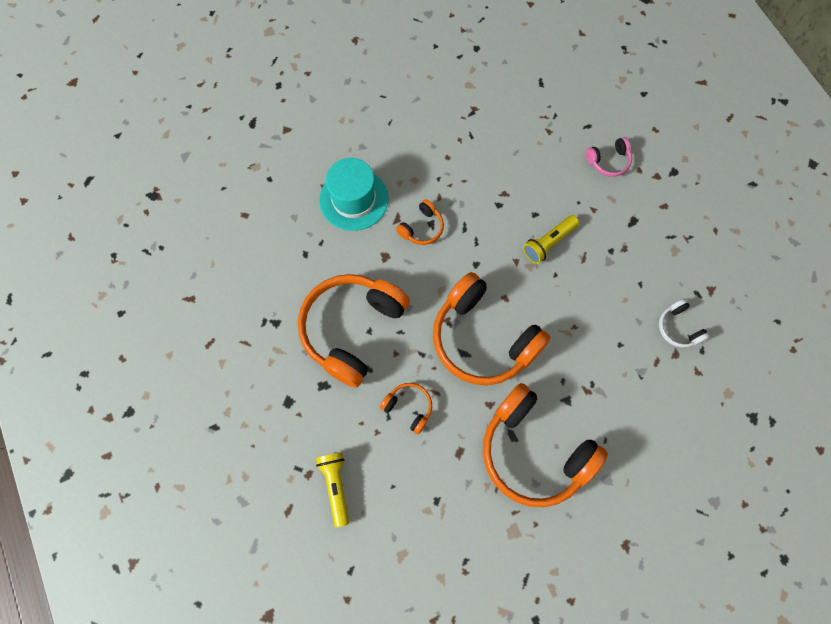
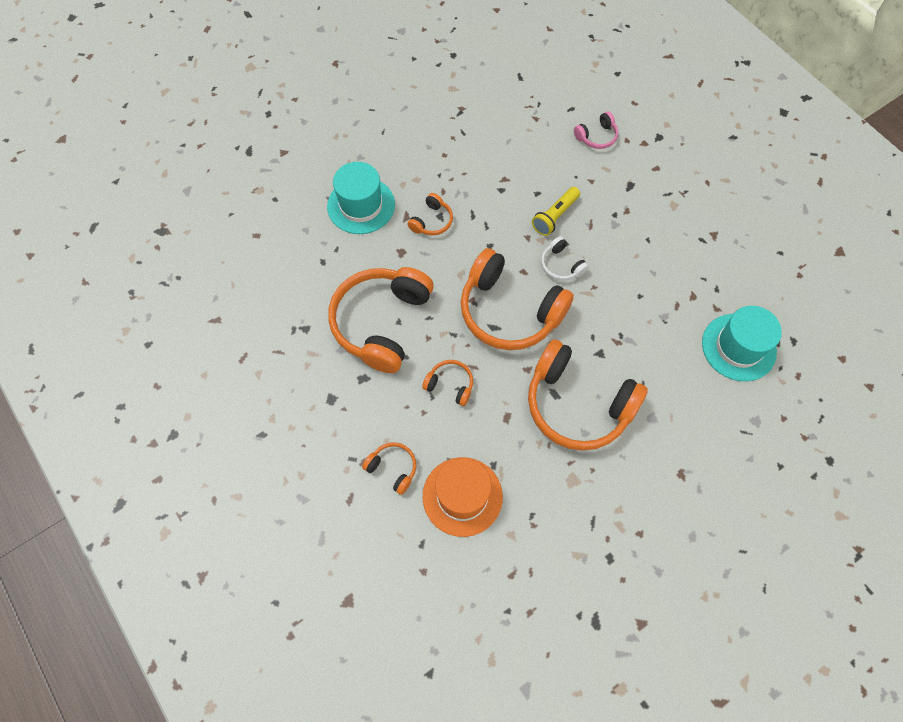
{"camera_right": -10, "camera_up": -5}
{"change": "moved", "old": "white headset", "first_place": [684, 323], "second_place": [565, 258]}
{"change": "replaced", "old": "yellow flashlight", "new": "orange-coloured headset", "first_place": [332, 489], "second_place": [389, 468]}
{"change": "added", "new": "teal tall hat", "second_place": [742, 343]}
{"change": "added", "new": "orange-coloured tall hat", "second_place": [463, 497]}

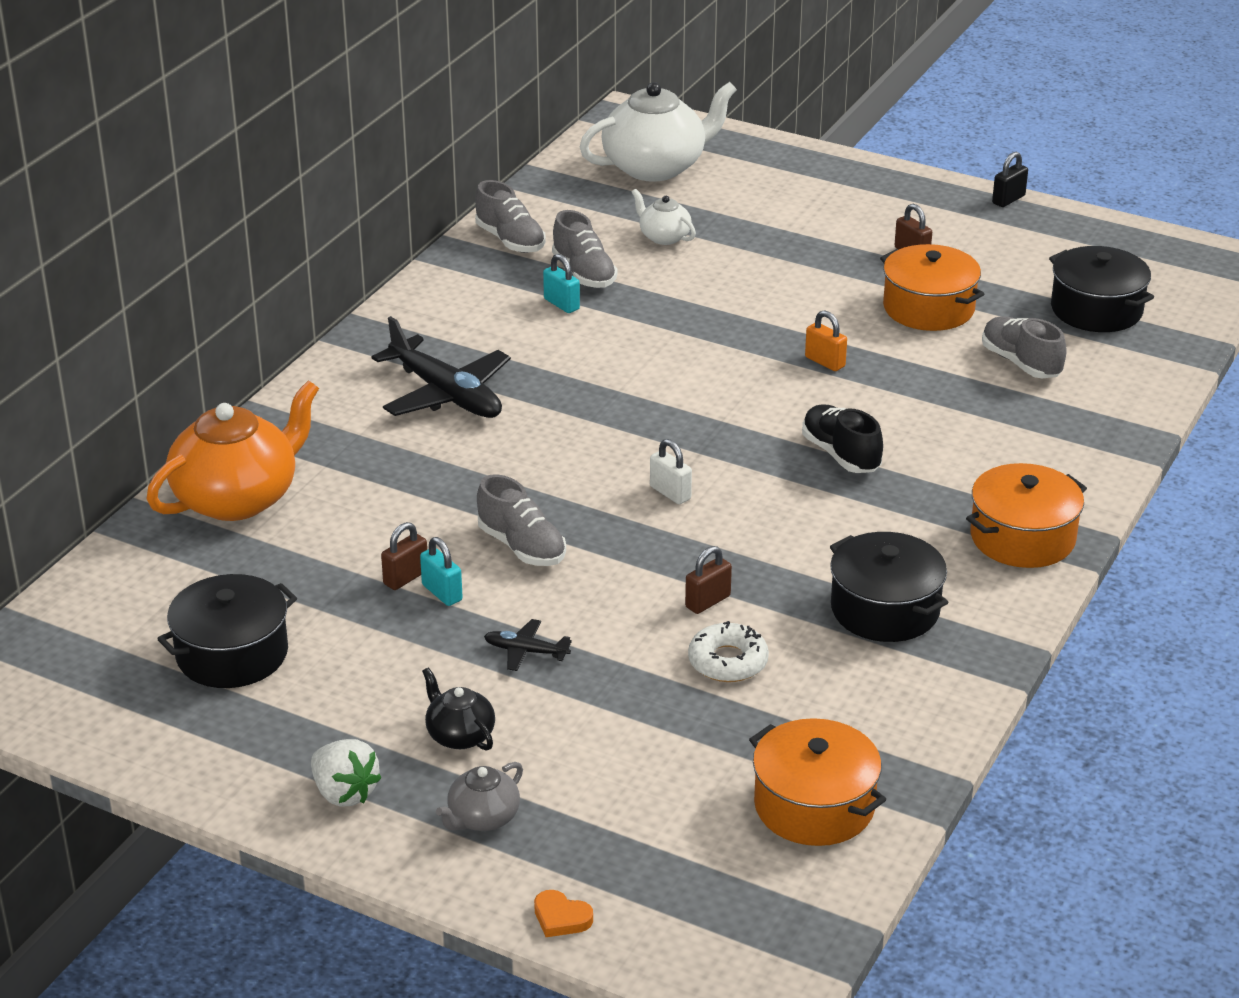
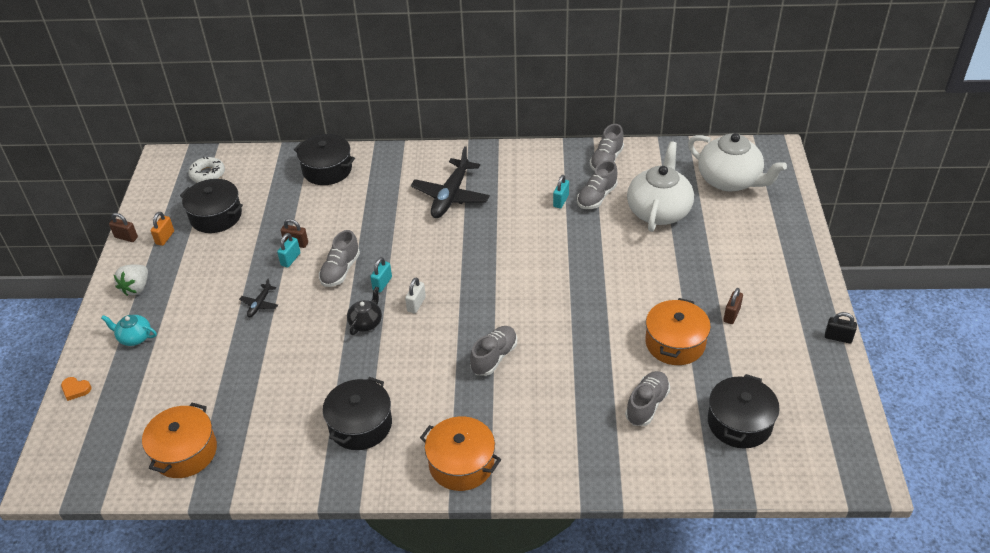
{"camera_right": 65, "camera_up": 10}
{"change": "resized", "old": "white china teapot", "first_place": [664, 217], "second_place": [660, 186], "factor": 2.07}
{"change": "moved", "old": "orange-coloured lock", "first_place": [826, 340], "second_place": [162, 229]}
{"change": "replaced", "old": "orange-coloured china teapot", "new": "black cooking pot", "first_place": [233, 451], "second_place": [324, 159]}
{"change": "recoloured", "old": "black sneaker", "new": "ash-grey sneaker", "first_place": [842, 438], "second_place": [493, 351]}
{"change": "moved", "old": "russet lock", "first_place": [708, 580], "second_place": [123, 227]}
{"change": "turned", "old": "black aeroplane", "first_place": [528, 645], "second_place": [258, 298], "degrees": -150}
{"change": "moved", "old": "white glazed donut", "first_place": [728, 651], "second_place": [206, 170]}
{"change": "moved", "old": "black china teapot", "first_place": [458, 709], "second_place": [364, 311]}
{"change": "recoloured", "old": "ash-grey china teapot", "new": "teal china teapot", "first_place": [479, 796], "second_place": [129, 330]}
{"change": "turned", "old": "orange-coloured heart", "first_place": [563, 913], "second_place": [76, 389], "degrees": -75}
{"change": "added", "new": "teal lock", "second_place": [381, 275]}

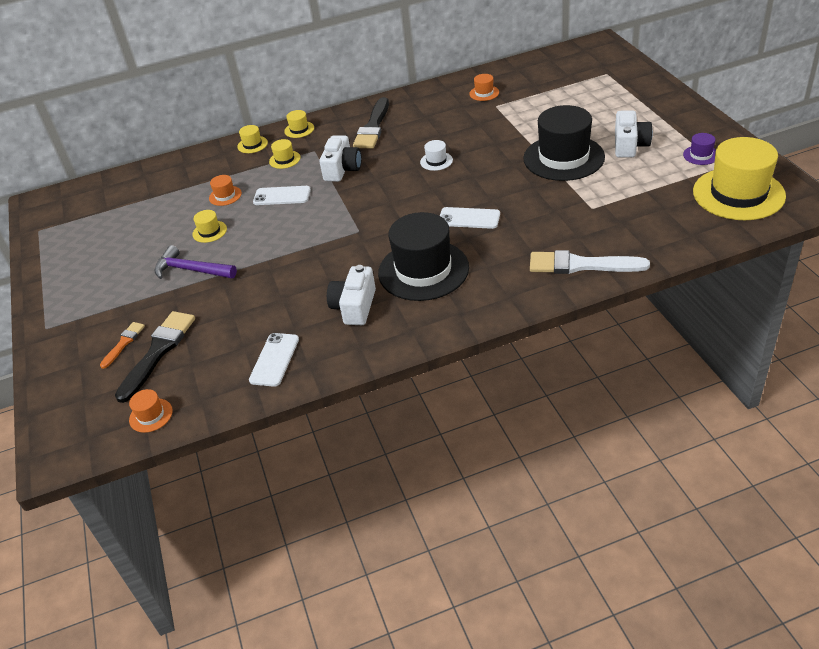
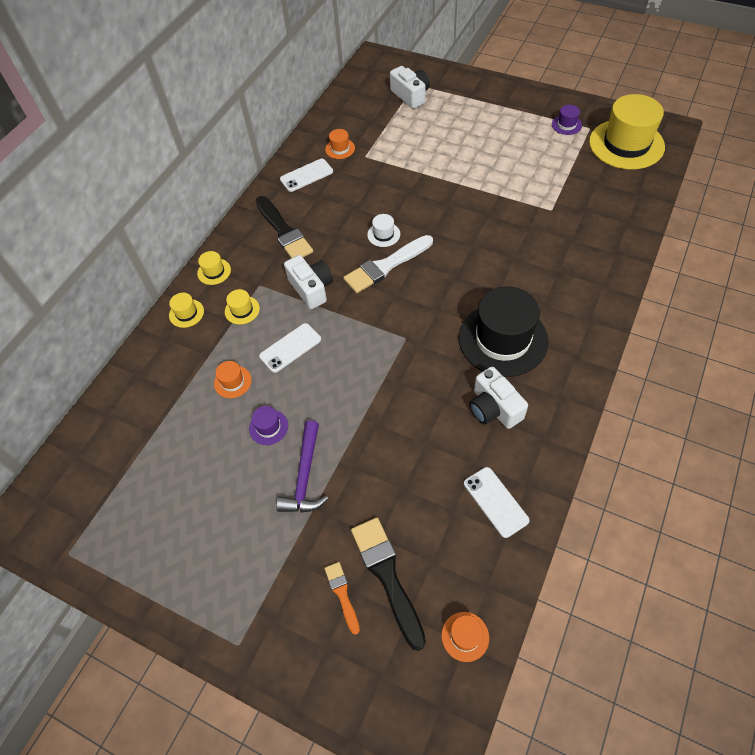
{"camera_right": -45, "camera_up": 15}
{"change": "removed", "old": "black tall hat", "first_place": [564, 143]}
{"change": "moved", "old": "white compact camera", "first_place": [634, 134], "second_place": [410, 87]}
{"change": "moved", "old": "white phone", "first_place": [470, 218], "second_place": [306, 175]}
{"change": "recoloured", "old": "yellow tall hat", "new": "purple tall hat", "first_place": [209, 226], "second_place": [268, 425]}
{"change": "turned", "old": "purple carpenter's hammer", "first_place": [195, 262], "second_place": [302, 466], "degrees": -60}
{"change": "moved", "old": "white paint brush", "first_place": [590, 262], "second_place": [388, 264]}

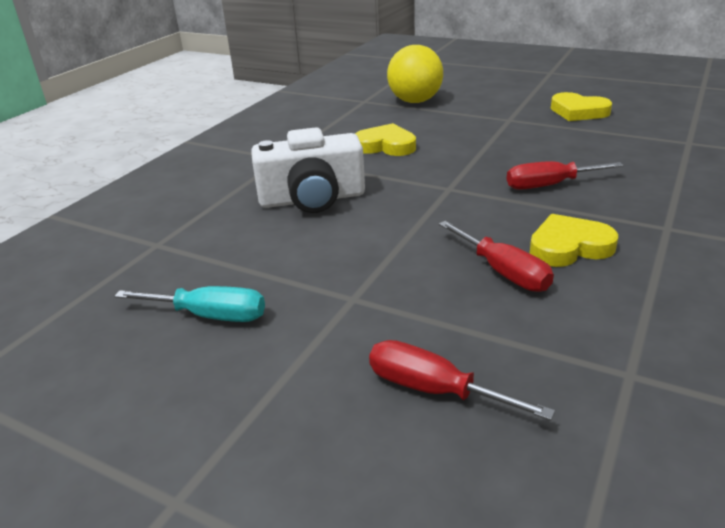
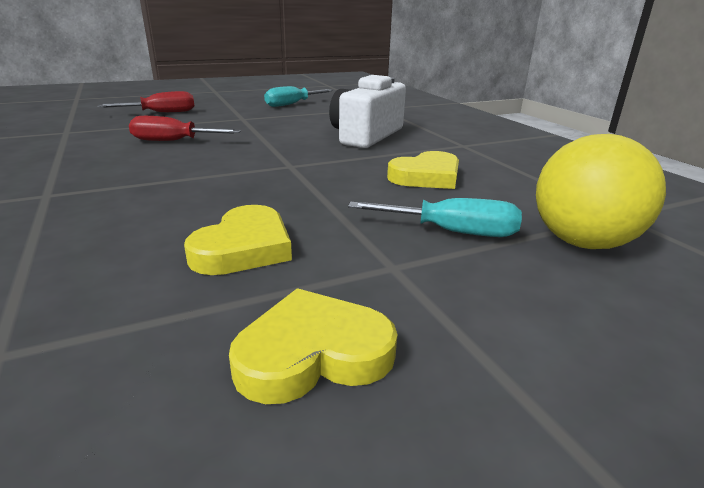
{"camera_right": 125, "camera_up": -5}
{"change": "removed", "old": "scarlet screwdriver", "first_place": [565, 175]}
{"change": "moved", "old": "yellow heart", "first_place": [574, 240], "second_place": [238, 240]}
{"change": "added", "new": "teal screwdriver", "second_place": [435, 217]}

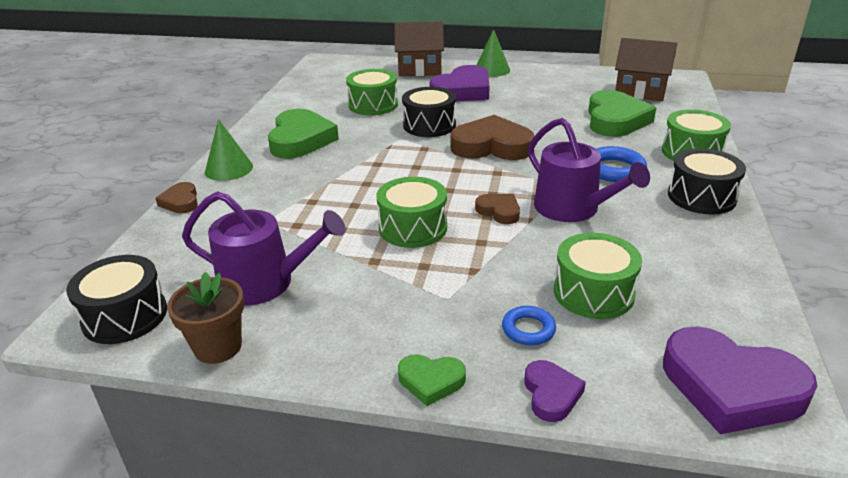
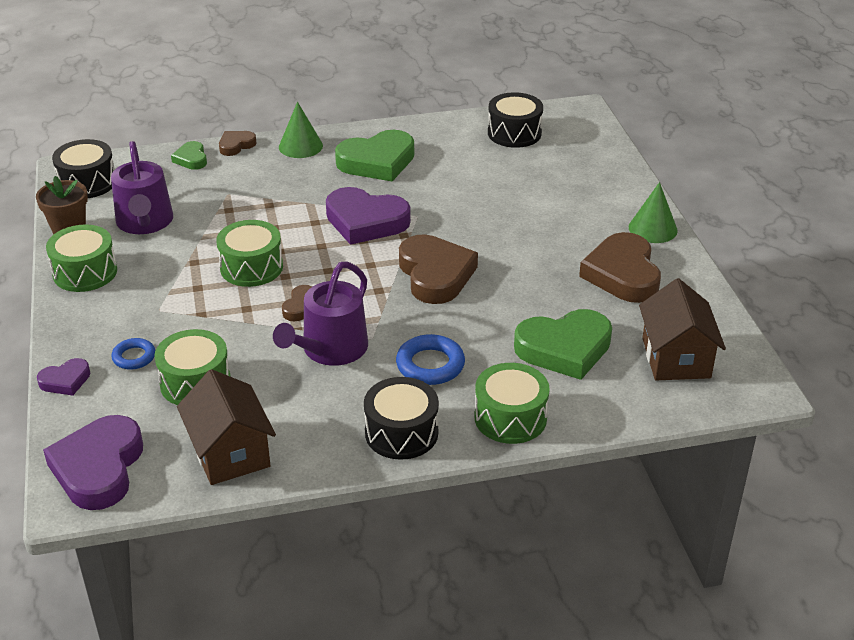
{"camera_right": 65, "camera_up": 5}
{"change": "moved", "old": "russet toy house", "first_place": [419, 48], "second_place": [226, 427]}
{"change": "moved", "old": "purple heart", "first_place": [460, 83], "second_place": [368, 216]}
{"change": "moved", "old": "green snare drum", "first_place": [372, 92], "second_place": [81, 258]}
{"change": "moved", "old": "black snare drum", "first_place": [429, 112], "second_place": [515, 120]}
{"change": "moved", "old": "green heart", "first_place": [432, 380], "second_place": [189, 155]}
{"change": "added", "new": "russet heart", "second_place": [620, 267]}

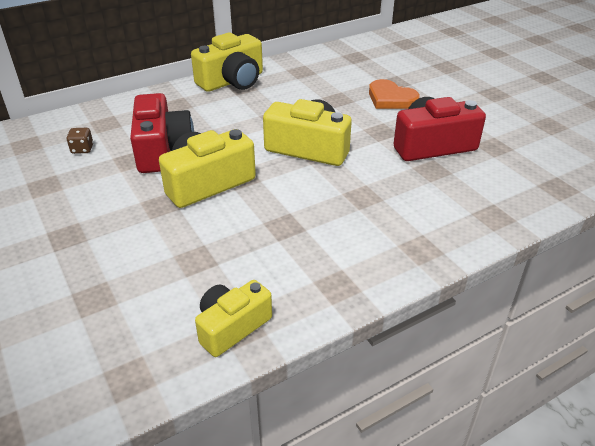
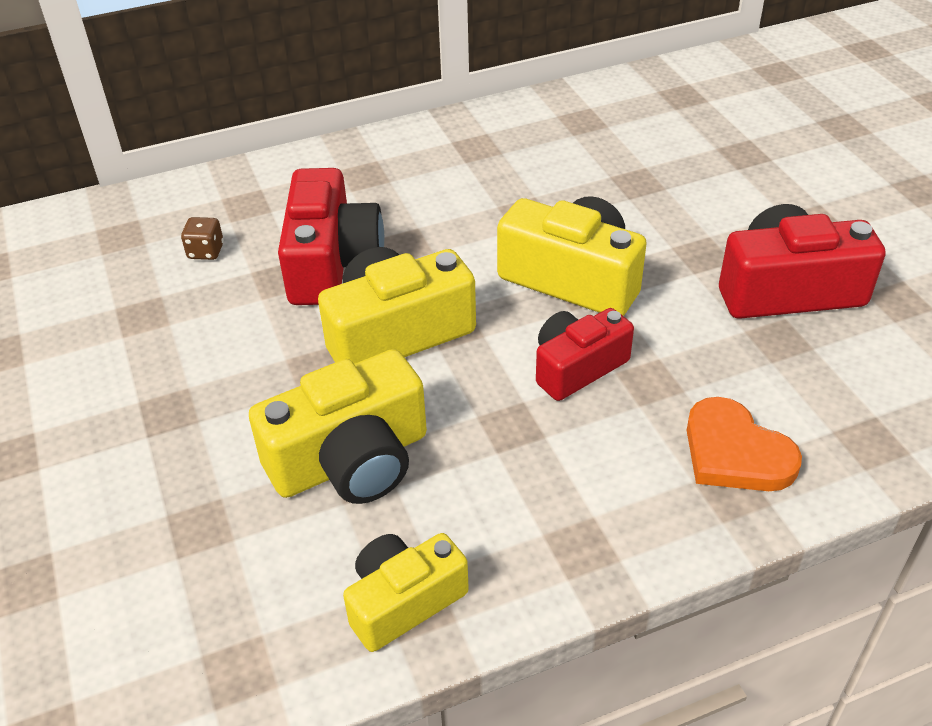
{"camera_right": 10, "camera_up": 5}
{"change": "moved", "old": "yellow compact camera", "first_place": [227, 62], "second_place": [338, 426]}
{"change": "moved", "old": "orange-coloured heart", "first_place": [394, 94], "second_place": [744, 444]}
{"change": "added", "new": "scarlet compact camera", "second_place": [585, 354]}

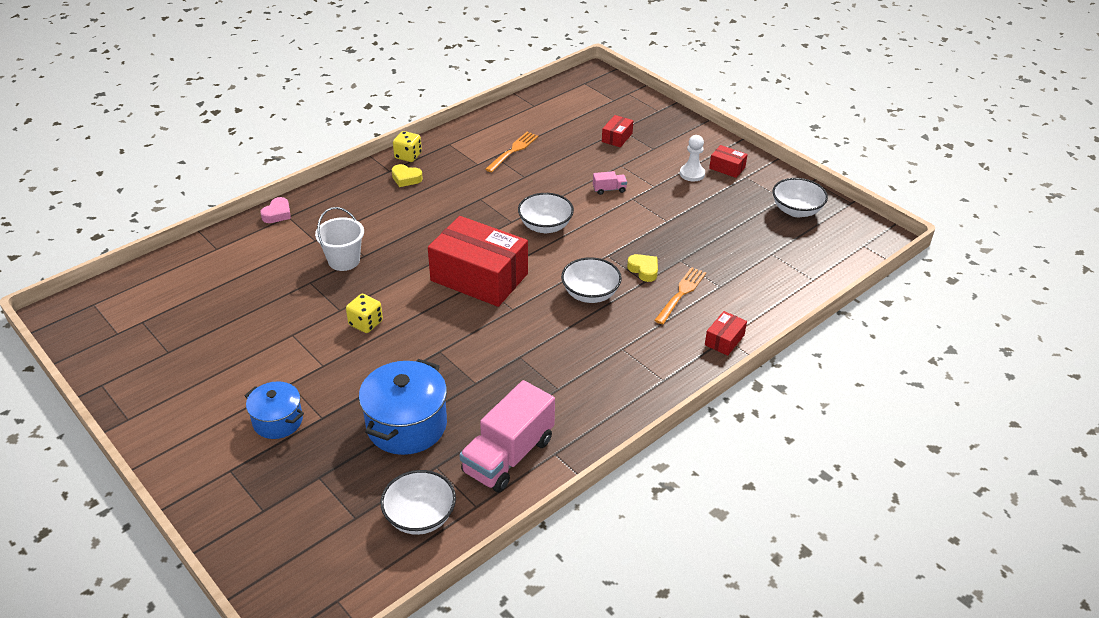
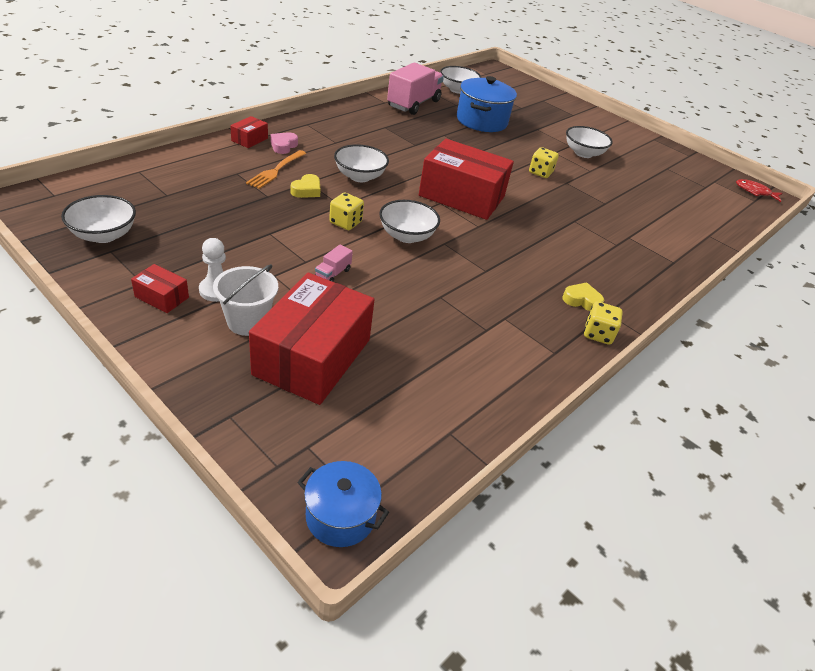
{"camera_right": 170, "camera_up": 0}
{"change": "resized", "old": "scarlet parcel", "first_place": [617, 131], "second_place": [312, 339], "factor": 2.35}
{"change": "removed", "old": "orange-coloured fork", "first_place": [512, 152]}
{"change": "turned", "old": "rose-pink truck", "first_place": [610, 183], "second_place": [334, 263], "degrees": -45}
{"change": "moved", "old": "rose-pink heart", "first_place": [275, 210], "second_place": [284, 143]}
{"change": "moved", "old": "white pail", "first_place": [339, 239], "second_place": [245, 300]}
{"change": "turned", "old": "yellow heart", "first_place": [642, 268], "second_place": [306, 186], "degrees": -105}
{"change": "moved", "old": "cobalt cooking pot", "first_place": [274, 410], "second_place": [343, 504]}
{"change": "added", "new": "white serving bowl", "second_place": [589, 142]}
{"change": "added", "new": "scarlet toy fish", "second_place": [759, 190]}
{"change": "added", "new": "yellow game die", "second_place": [346, 211]}

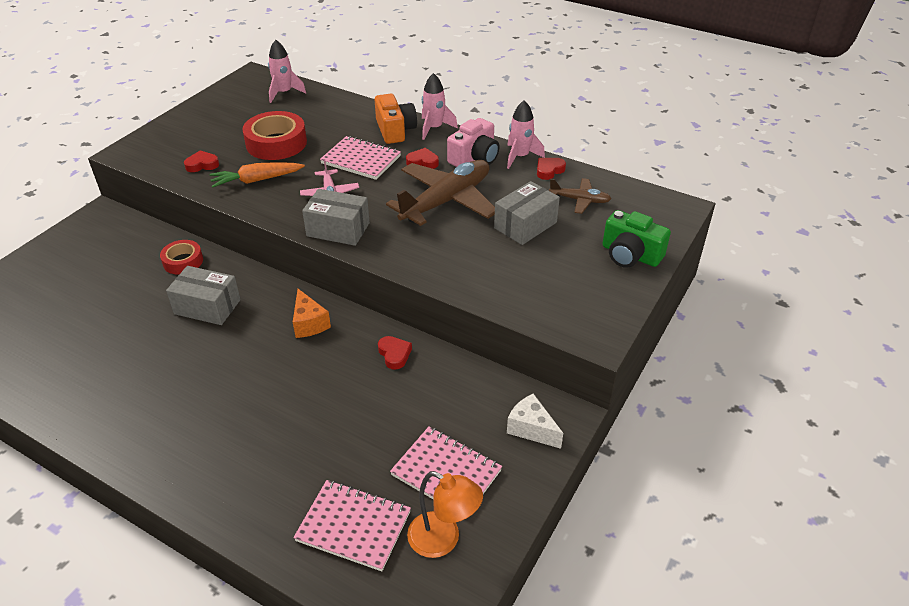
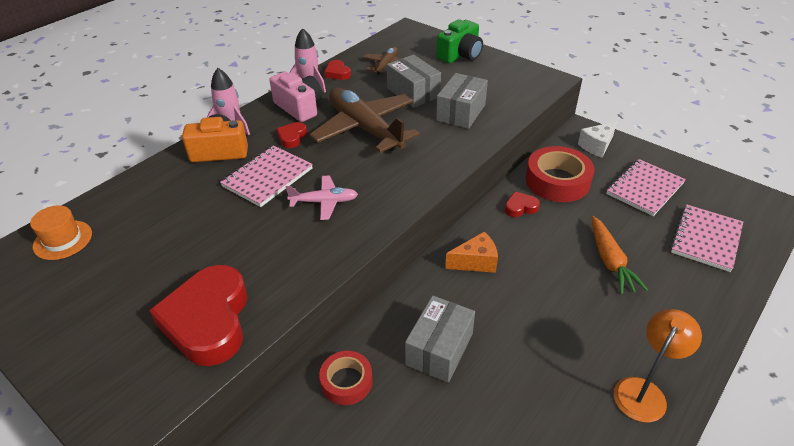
{"camera_right": -80, "camera_up": 0}
{"change": "replaced", "old": "rose-pink toy rocket", "new": "orange-coloured tall hat", "first_place": [287, 71], "second_place": [61, 232]}
{"change": "moved", "old": "scarlet tape", "first_place": [274, 135], "second_place": [560, 174]}
{"change": "resized", "old": "scarlet heart", "first_place": [201, 161], "second_place": [198, 315], "factor": 2.27}
{"change": "moved", "old": "orange-coloured root vegetable", "first_place": [257, 175], "second_place": [620, 255]}
{"change": "moved", "old": "ash-grey parcel", "first_place": [336, 217], "second_place": [462, 101]}
{"change": "moved", "old": "orange-coloured reading lamp", "first_place": [445, 514], "second_place": [658, 365]}

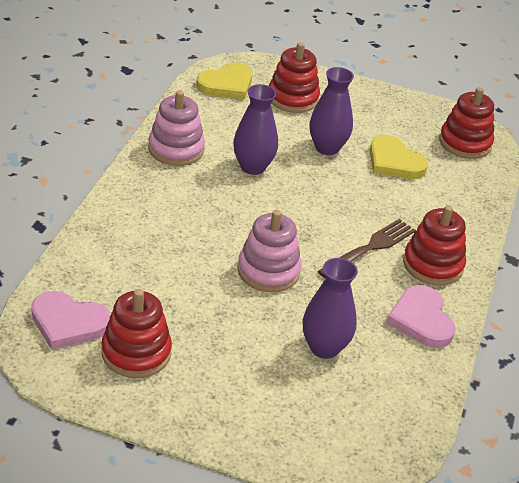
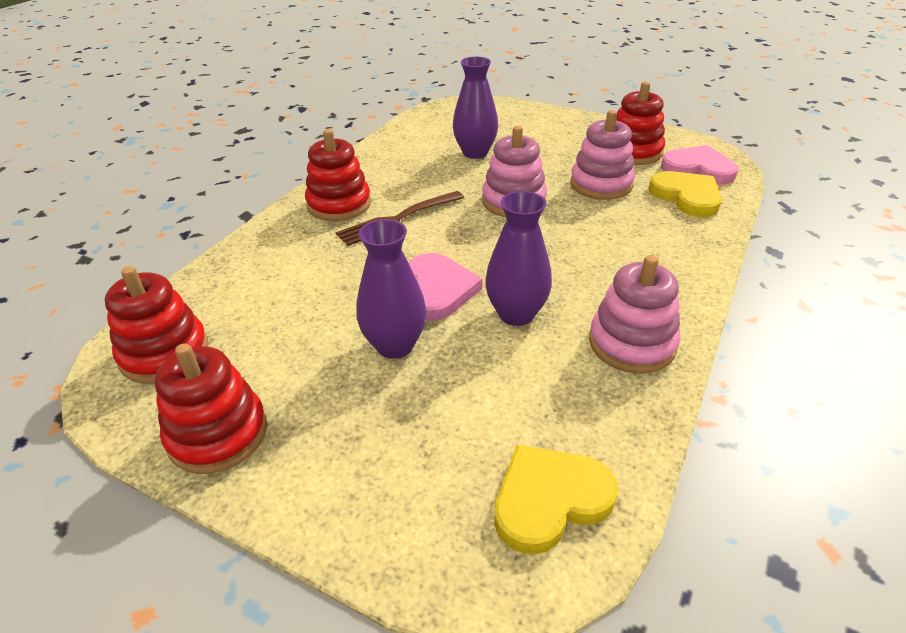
{"camera_right": -165, "camera_up": 0}
{"change": "moved", "old": "scarlet stacking rings", "first_place": [294, 77], "second_place": [211, 408]}
{"change": "moved", "old": "yellow heart", "first_place": [399, 157], "second_place": [685, 194]}
{"change": "moved", "old": "rose-pink heart", "first_place": [421, 316], "second_place": [445, 287]}
{"change": "added", "new": "rose-pink stacking rings", "second_place": [602, 155]}

